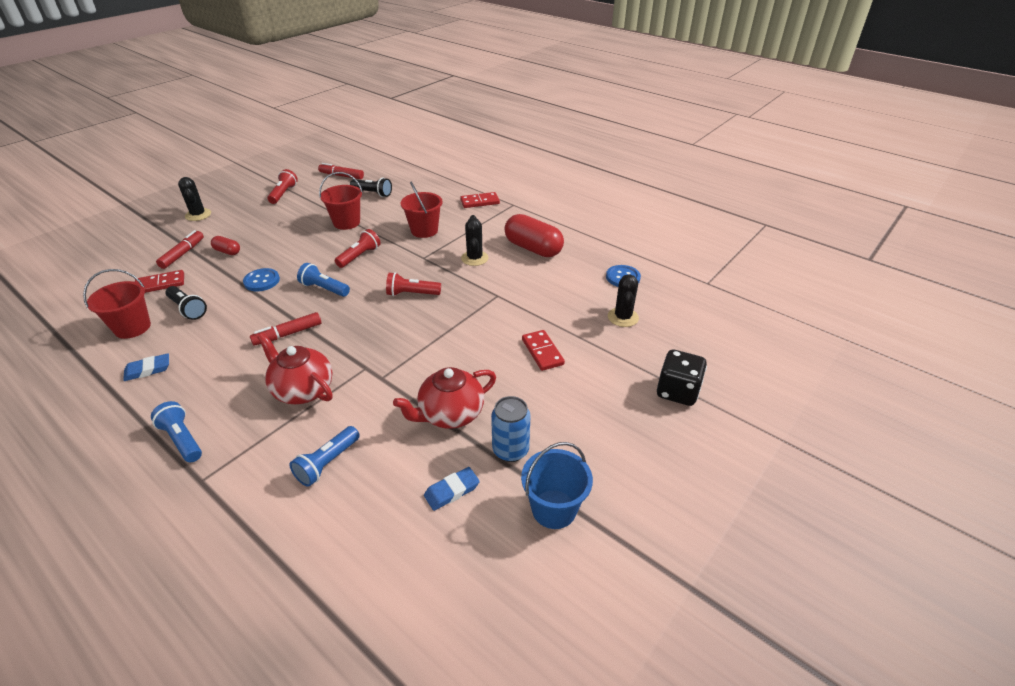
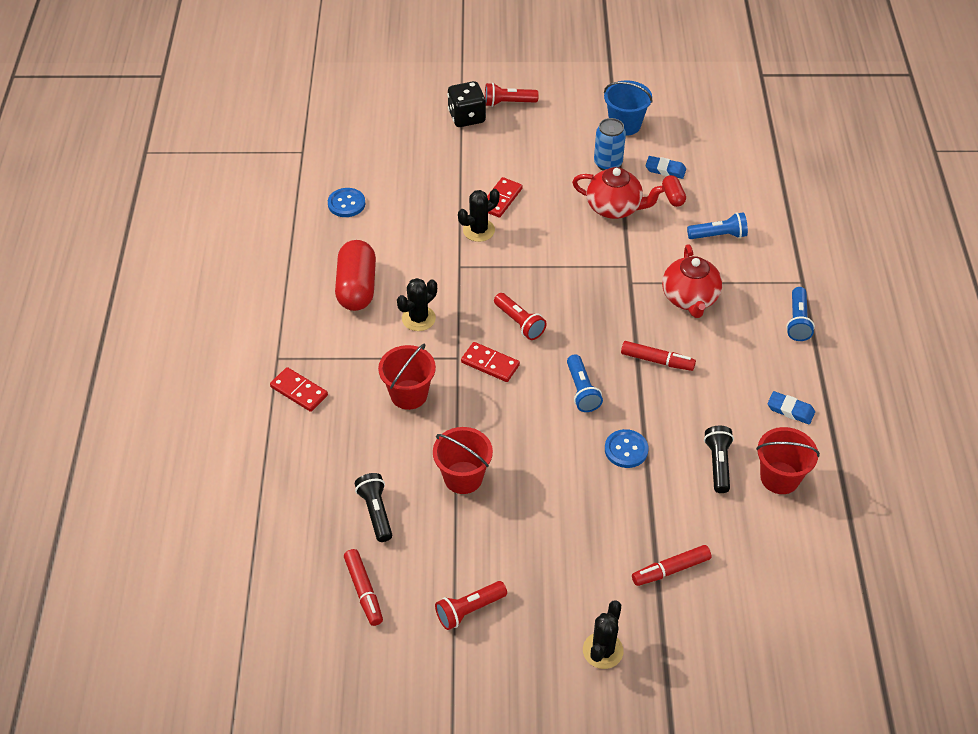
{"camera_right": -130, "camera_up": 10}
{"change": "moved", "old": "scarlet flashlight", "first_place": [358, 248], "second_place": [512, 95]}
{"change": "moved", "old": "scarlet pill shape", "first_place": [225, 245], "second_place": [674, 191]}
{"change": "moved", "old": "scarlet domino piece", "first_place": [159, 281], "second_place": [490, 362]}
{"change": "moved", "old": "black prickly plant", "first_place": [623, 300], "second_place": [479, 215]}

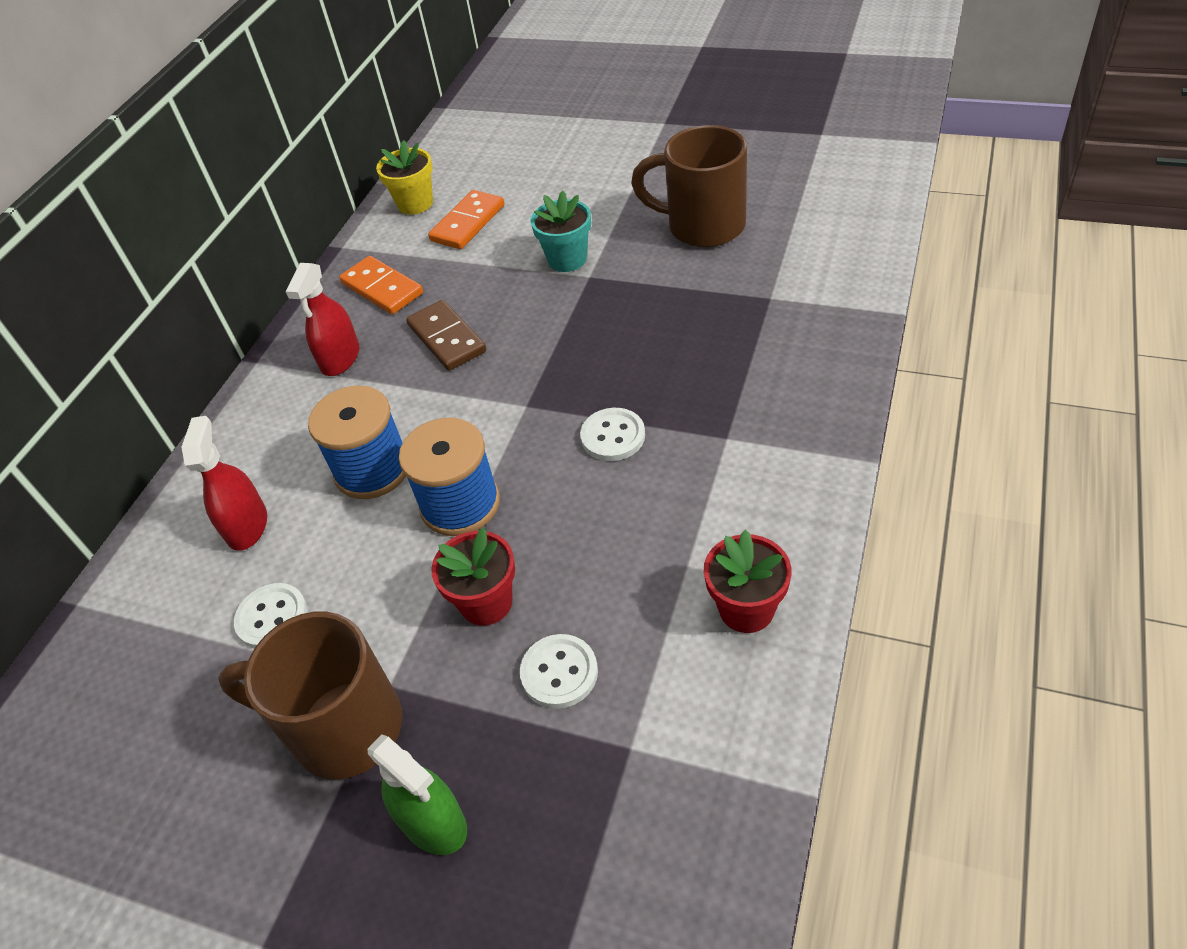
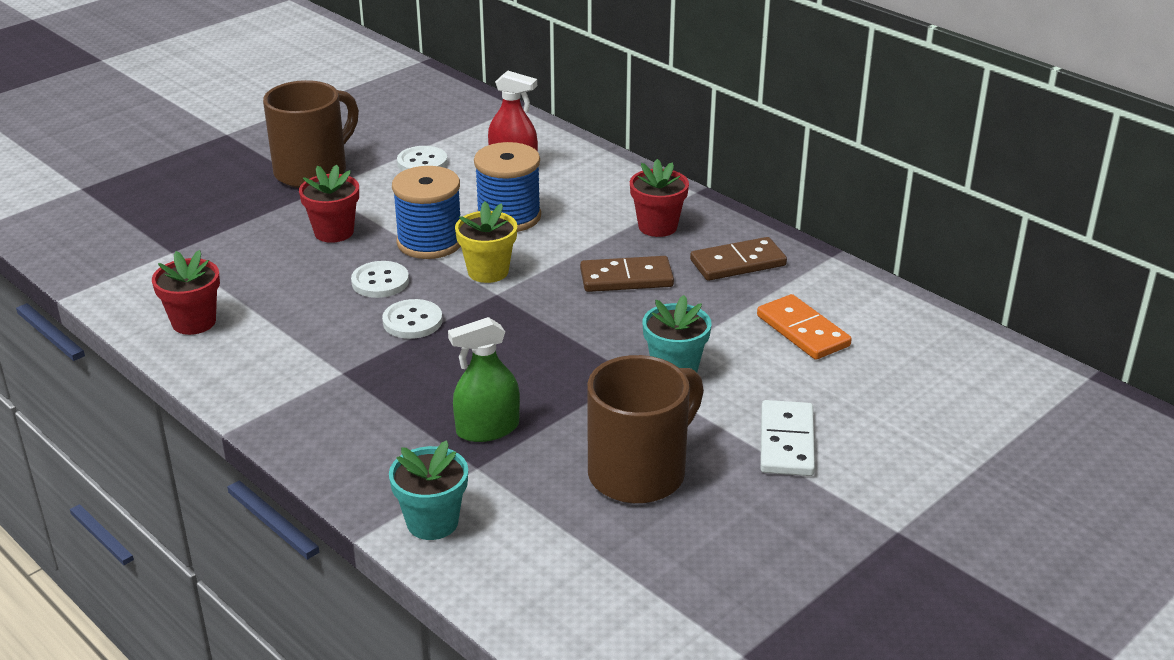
{"camera_right": 110, "camera_up": -15}
{"change": "moved", "old": "yellow potted plant", "first_place": [404, 177], "second_place": [486, 242]}
{"change": "recoloured", "old": "orange-coloured domino piece", "new": "russet domino piece", "first_place": [381, 285], "second_place": [738, 259]}
{"change": "replaced", "old": "scarlet sprayer", "new": "scarlet potted plant", "first_place": [322, 319], "second_place": [659, 198]}
{"change": "moved", "old": "white button", "first_place": [559, 671], "second_place": [380, 279]}
{"change": "moved", "old": "green sprayer", "first_place": [417, 794], "second_place": [484, 379]}
{"change": "added", "new": "white domino piece", "second_place": [787, 438]}
{"change": "added", "new": "teal potted plant", "second_place": [428, 490]}

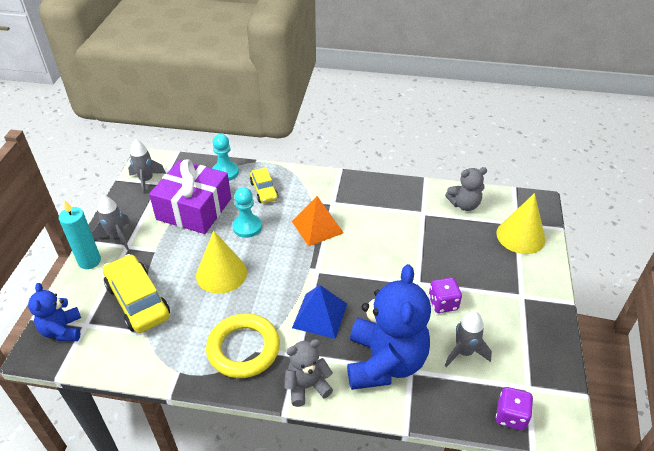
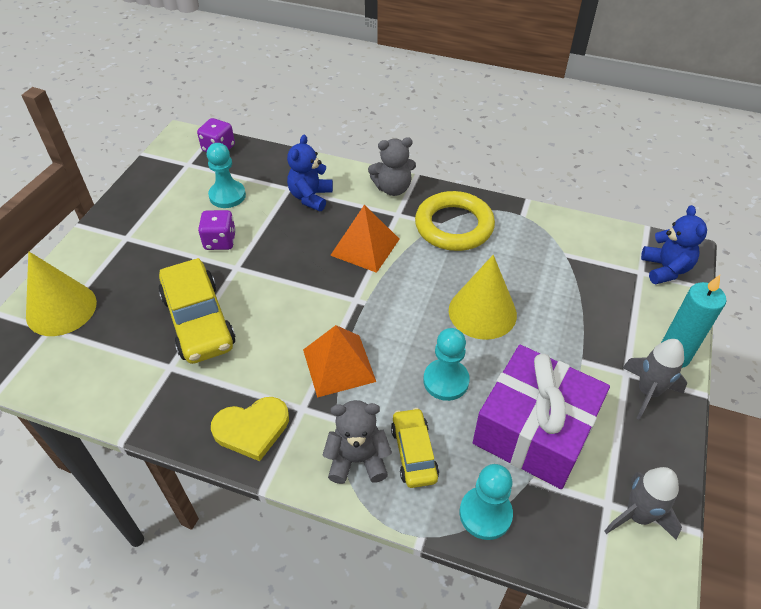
{"camera_right": -170, "camera_up": 5}
{"change": "moved", "old": "ash-grey teddy bear", "first_place": [466, 189], "second_place": [357, 442]}
{"change": "moved", "old": "yellow car", "first_place": [136, 293], "second_place": [197, 311]}
{"change": "resized", "old": "cobalt teddy bear", "first_place": [389, 327], "second_place": [310, 173], "factor": 0.53}
{"change": "recoloured", "old": "cobalt pyramid", "new": "orange-coloured pyramid", "first_place": [319, 312], "second_place": [364, 239]}
{"change": "replaced", "old": "ash-grey toy rocket", "new": "teal game pawn", "first_place": [468, 339], "second_place": [226, 175]}
{"change": "added", "new": "yellow heart", "second_place": [250, 429]}

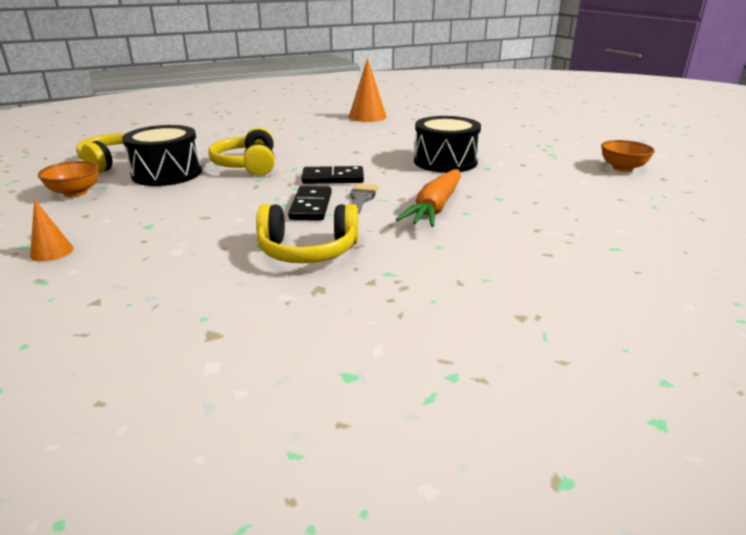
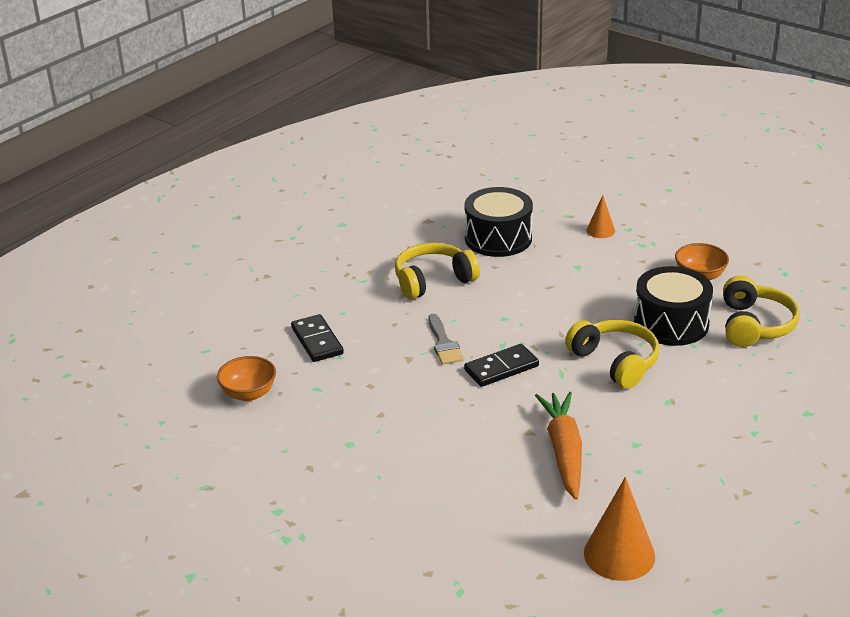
{"camera_right": 155, "camera_up": 5}
{"change": "moved", "old": "black snare drum", "first_place": [447, 144], "second_place": [498, 222]}
{"change": "moved", "old": "orange-coloured serving bowl", "first_place": [628, 156], "second_place": [246, 378]}
{"change": "moved", "old": "orange-coloured root vegetable", "first_place": [428, 198], "second_place": [558, 446]}
{"change": "moved", "old": "black domino piece", "first_place": [310, 203], "second_place": [317, 338]}

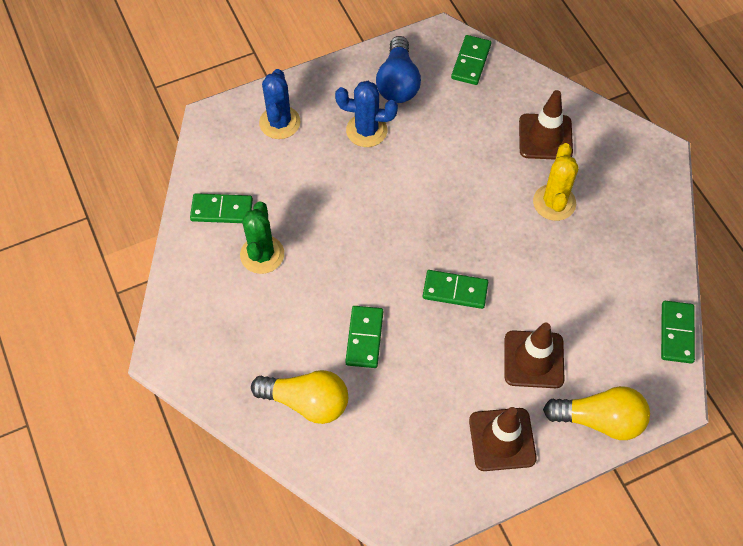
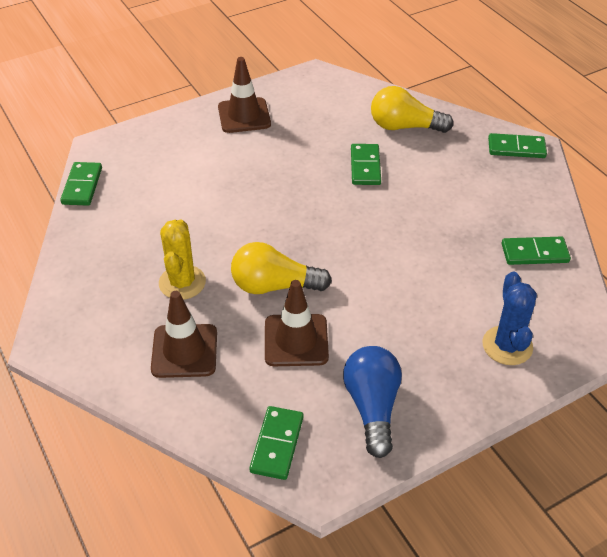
{"camera_right": 175, "camera_up": -15}
{"change": "removed", "old": "cobalt prickly plant", "first_place": [366, 114]}
{"change": "removed", "old": "green prickly plant", "first_place": [262, 238]}
{"change": "moved", "old": "green domino piece", "first_place": [455, 289], "second_place": [517, 145]}
{"change": "moved", "old": "russet road cone", "first_place": [535, 355], "second_place": [297, 323]}
{"change": "moved", "old": "yellow lightbulb", "first_place": [596, 413], "second_place": [281, 268]}

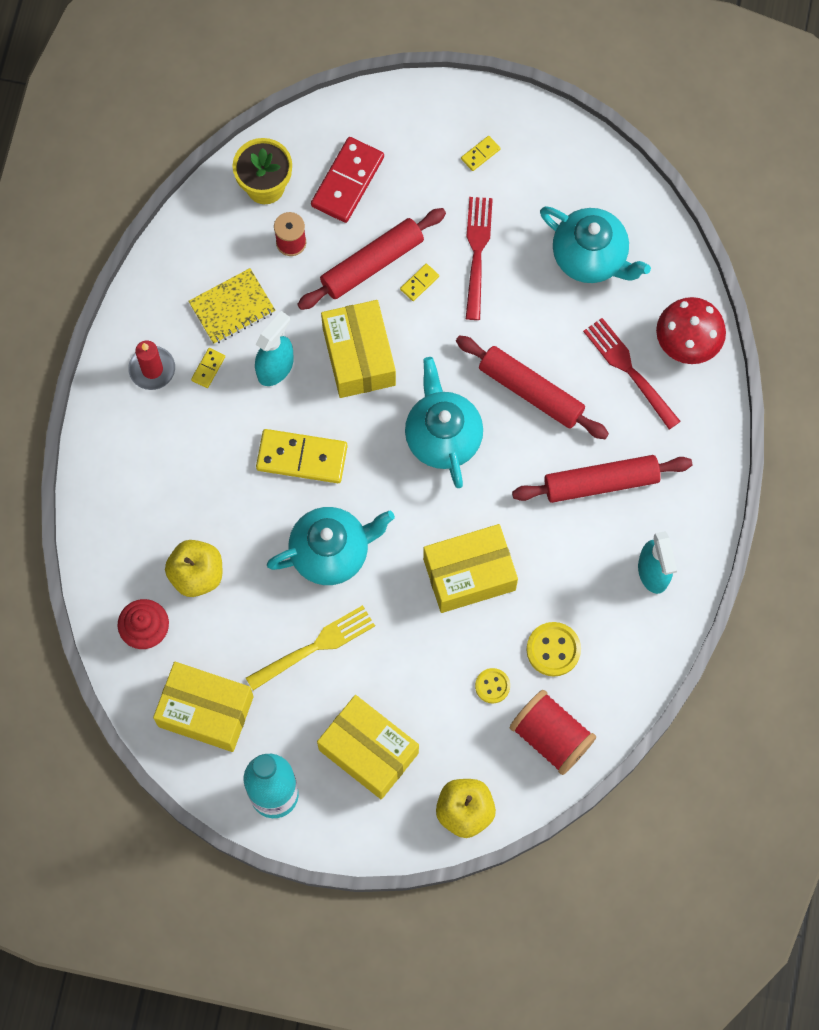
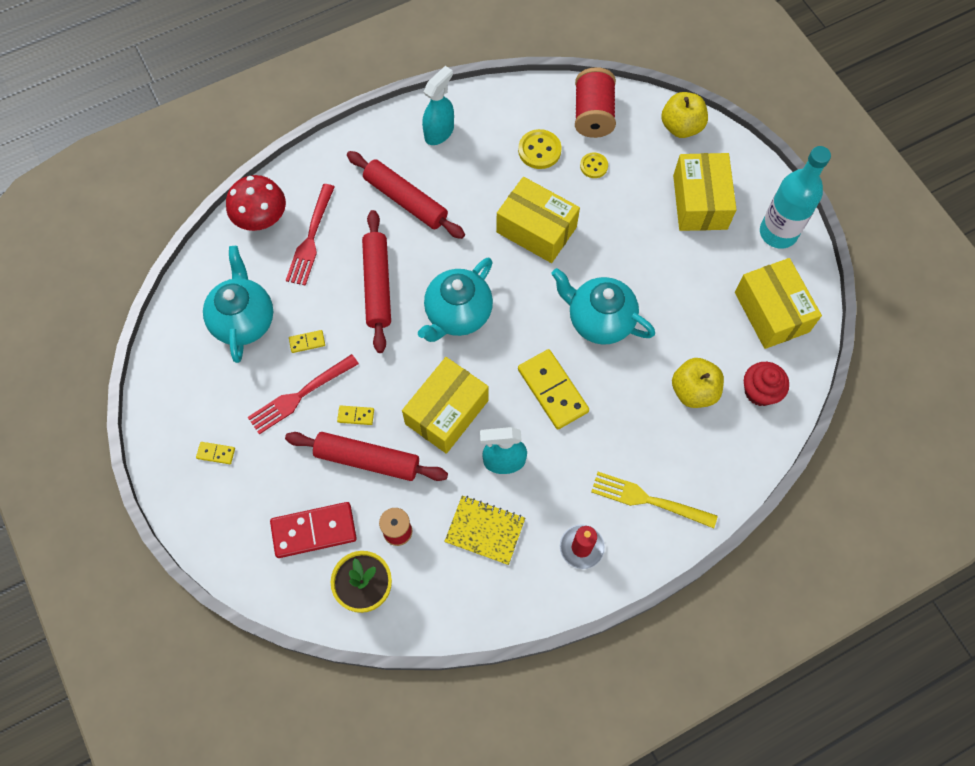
{"camera_right": -130, "camera_up": -5}
{"change": "moved", "old": "yellow domino piece", "first_place": [208, 368], "second_place": [307, 341]}
{"change": "moved", "old": "yellow fork", "first_place": [310, 647], "second_place": [654, 500]}

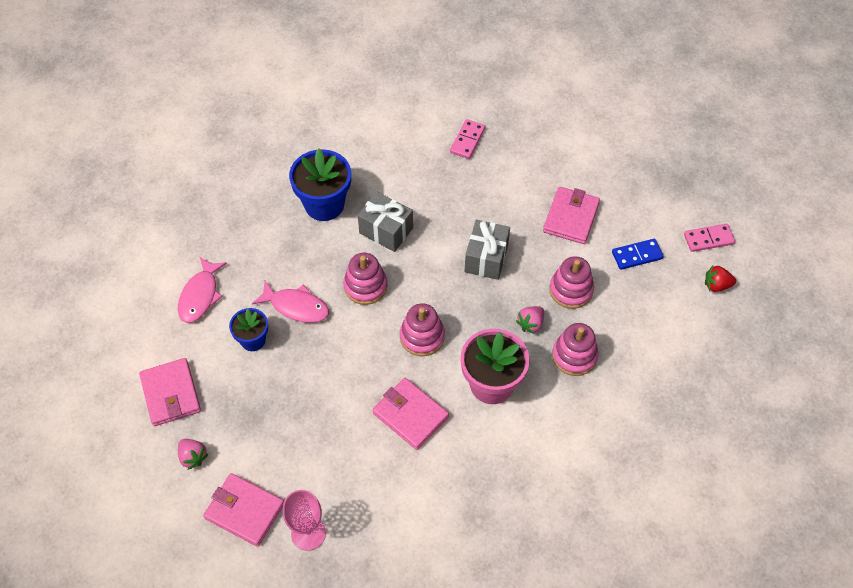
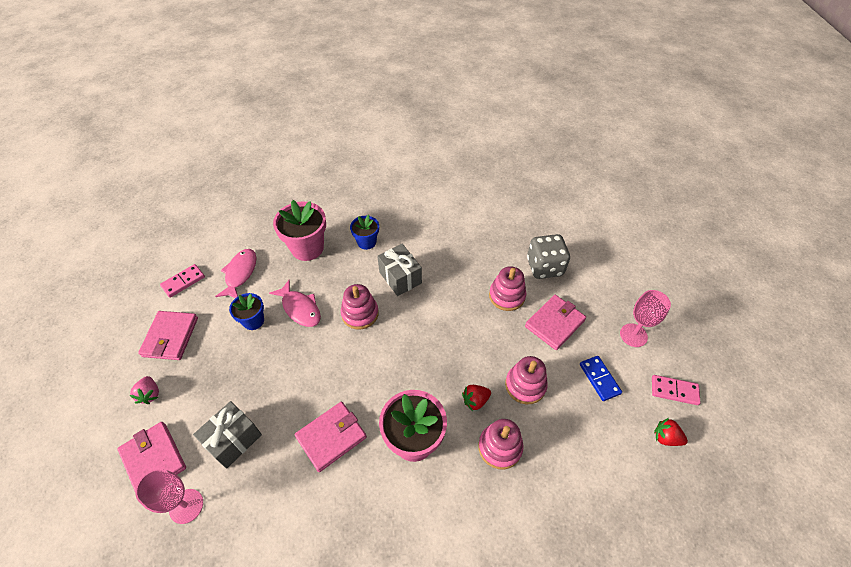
{"camera_right": 25, "camera_up": -5}
{"change": "moved", "old": "rose-pink domino piece", "first_place": [467, 139], "second_place": [182, 281]}
{"change": "resized", "old": "cobalt potted plant", "first_place": [320, 184], "second_place": [364, 232], "factor": 0.58}
{"change": "moved", "old": "ash-grey wrapped gift", "first_place": [487, 250], "second_place": [227, 435]}
{"change": "turned", "old": "cobalt domino piece", "first_place": [638, 254], "second_place": [601, 378], "degrees": 60}
{"change": "turned", "old": "rose-pink toy fish", "first_place": [202, 289], "second_place": [235, 273], "degrees": 150}
{"change": "moved", "old": "rose-pink stacking rings", "first_place": [422, 330], "second_place": [507, 288]}
{"change": "recoloured", "old": "rose-pink toy strawberry", "new": "scarlet toy strawberry", "first_place": [530, 320], "second_place": [476, 398]}
{"change": "turned", "old": "rose-pink billfold", "first_place": [410, 414], "second_place": [331, 437], "degrees": 75}
{"change": "added", "new": "rose-pink potted plant", "second_place": [299, 230]}
{"change": "added", "new": "ash-grey game die", "second_place": [548, 256]}
{"change": "added", "new": "rose-pink wine glass", "second_place": [645, 318]}

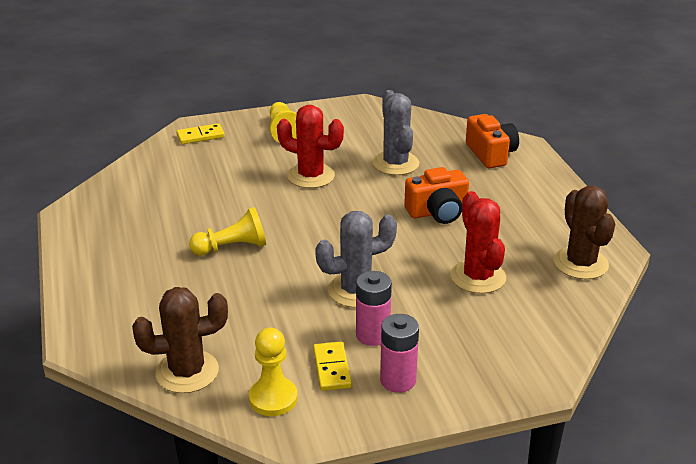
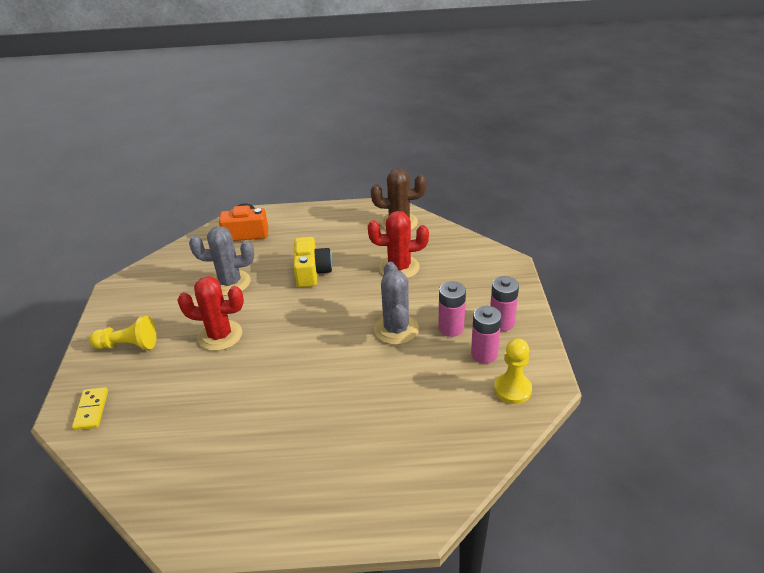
{"camera_right": -75, "camera_up": 5}
{"change": "turned", "old": "scarlet prickly plant", "first_place": [310, 146], "second_place": [210, 313], "degrees": 60}
{"change": "recoloured", "old": "orange-coloured compact camera", "new": "yellow compact camera", "first_place": [436, 195], "second_place": [312, 262]}
{"change": "removed", "old": "yellow game pawn", "first_place": [227, 231]}
{"change": "removed", "old": "russet prickly plant", "first_place": [180, 340]}
{"change": "replaced", "old": "yellow domino piece", "new": "rose-pink AA battery", "first_place": [332, 366], "second_place": [486, 334]}

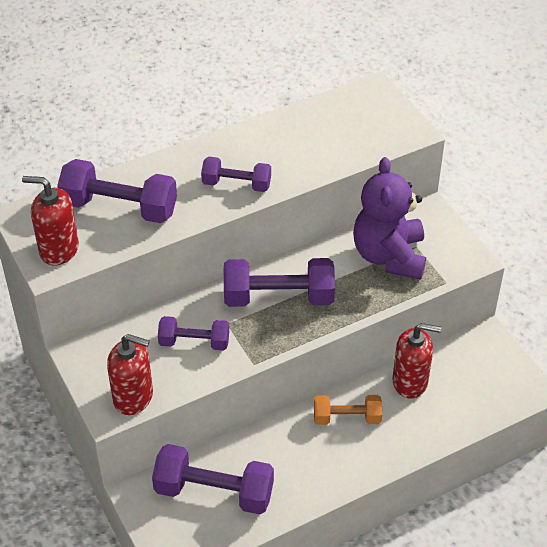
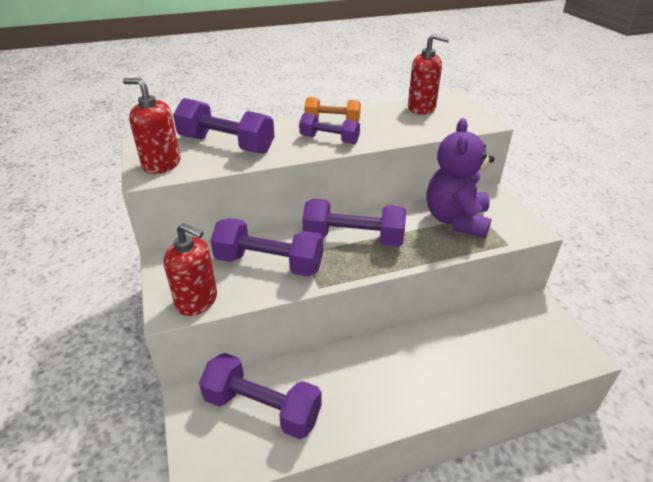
{"camera_right": 10, "camera_up": -10}
{"change": "resized", "old": "purple hand weight", "first_place": [193, 333], "second_place": [266, 247], "factor": 1.63}
{"change": "moved", "old": "scarlet soap pump", "first_place": [417, 361], "second_place": [429, 74]}
{"change": "moved", "old": "orange-coloured hand weight", "first_place": [348, 410], "second_place": [333, 109]}

